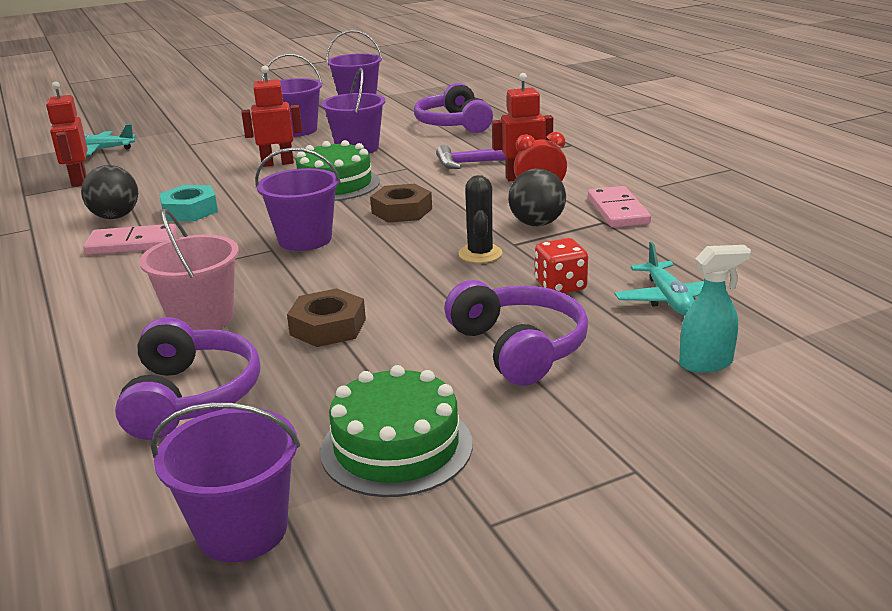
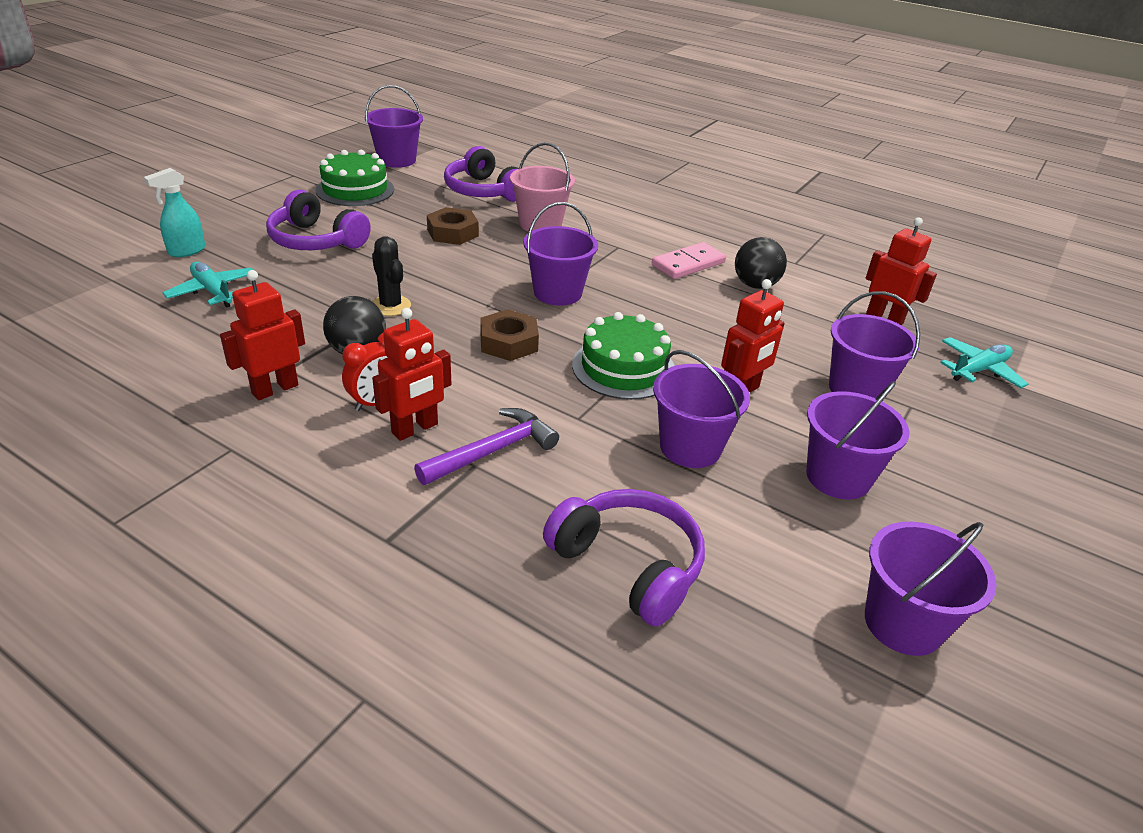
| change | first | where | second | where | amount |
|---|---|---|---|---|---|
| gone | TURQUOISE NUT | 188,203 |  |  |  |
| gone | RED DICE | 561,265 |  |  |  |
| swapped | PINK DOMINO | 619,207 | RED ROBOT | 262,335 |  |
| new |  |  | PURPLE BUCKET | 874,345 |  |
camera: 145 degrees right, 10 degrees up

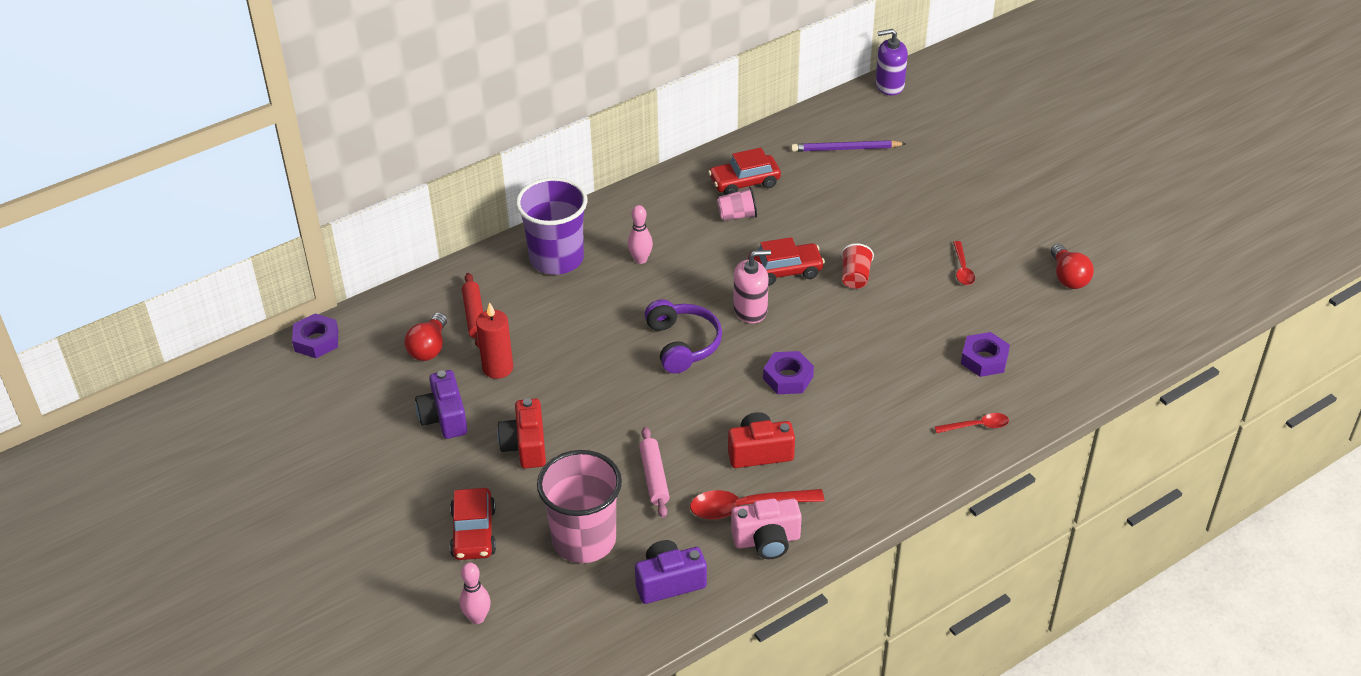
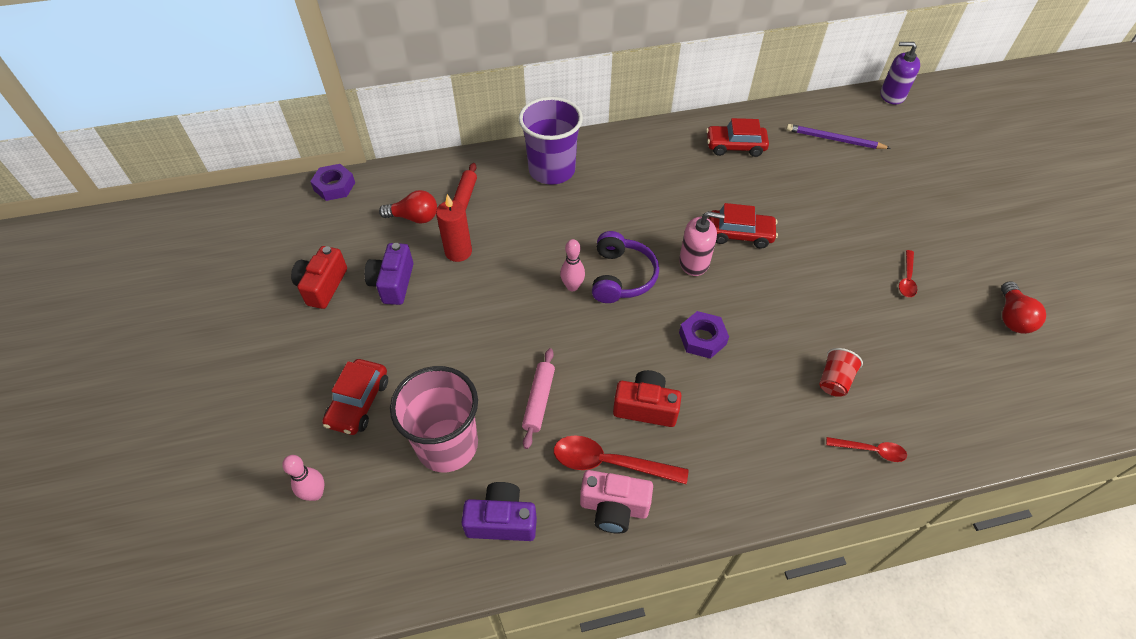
| change | first | where | second | where | amount |
|---|---|---|---|---|---|
| rotated | RED LIGHT BULB | 425,336 |  | 408,207 | 120 degrees counterclockwise |
| shifted | RED CAMERA | 521,433 |  | 319,277 |  |
| shifted | PINK BOWLING PIN | 640,234 |  | 572,265 |  |
| gone | PINK CUP | 737,204 |  |  |  |
| shifted | RED CUP | 857,266 |  | 841,372 |  |
| gone | PURPLE NUT | 985,354 |  |  |  |
camera: 20 degrees right, 10 degrees up

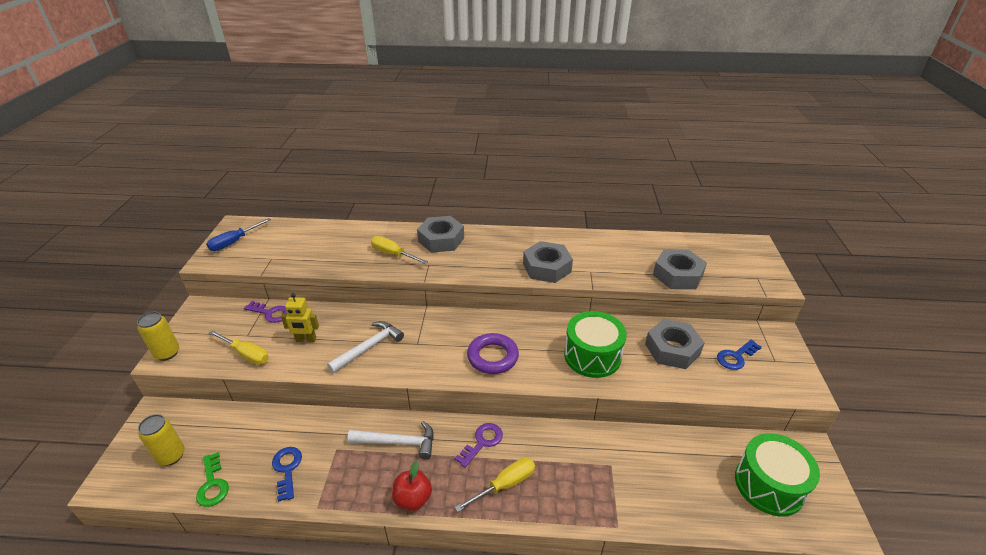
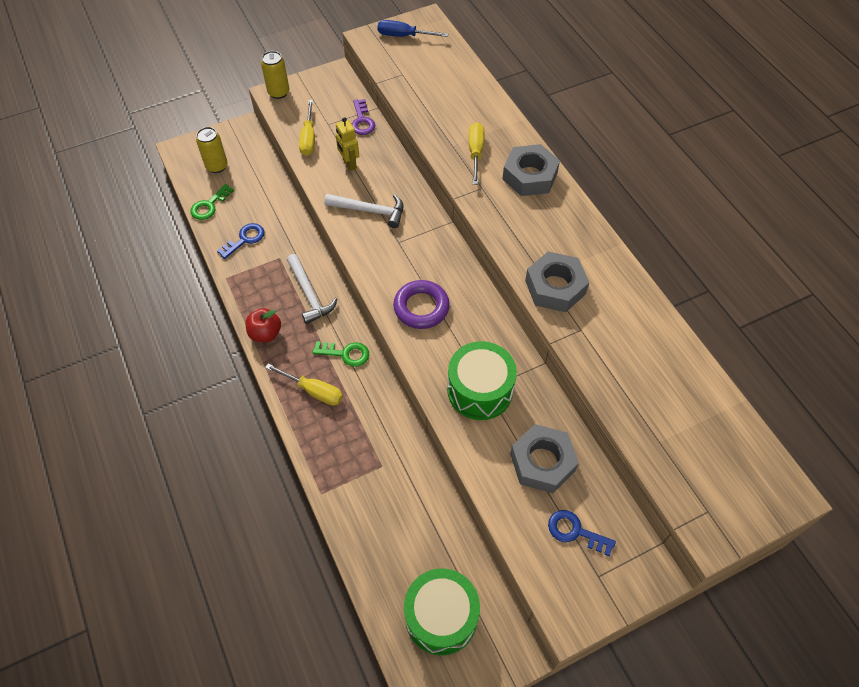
| change | first | where | second | where | amount |
|---|---|---|---|---|---|
| repainted | PURPLE KEY | 479,445 | GREEN KEY | 340,354 |  |
| gone | GREY NUT | 680,269 |  |  |  |
camera: 60 degrees right, 20 degrees up

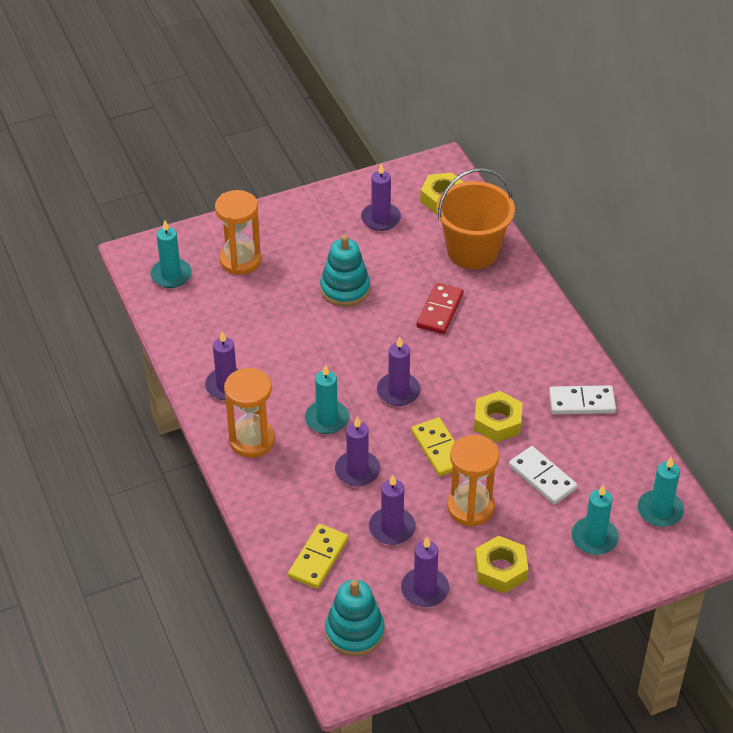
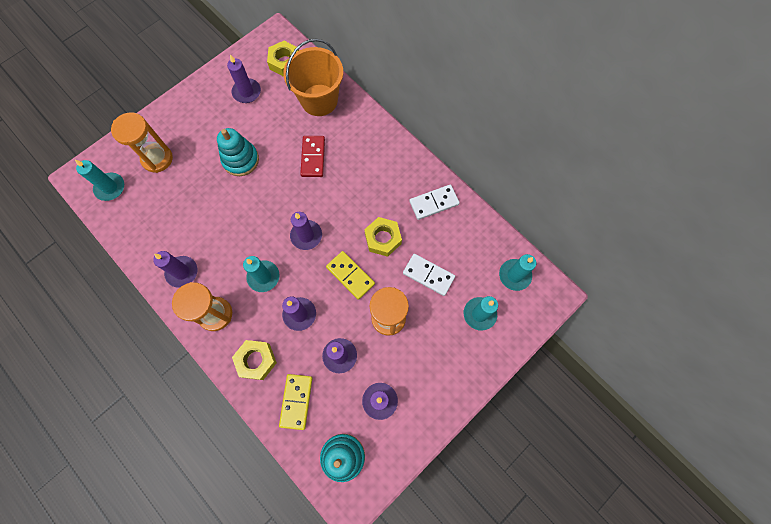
| change | first | where | second | where | amount |
|---|---|---|---|---|---|
| shifted | YELLOW NUT | 501,564 |  | 254,360 |  |
camera: 20 degrees left, 25 degrees up

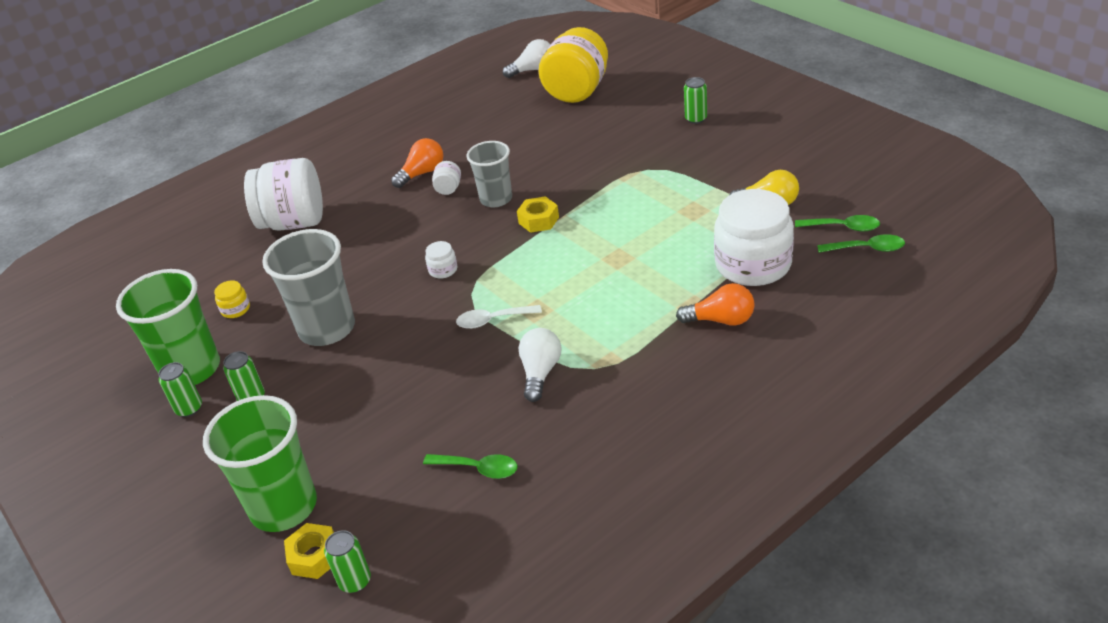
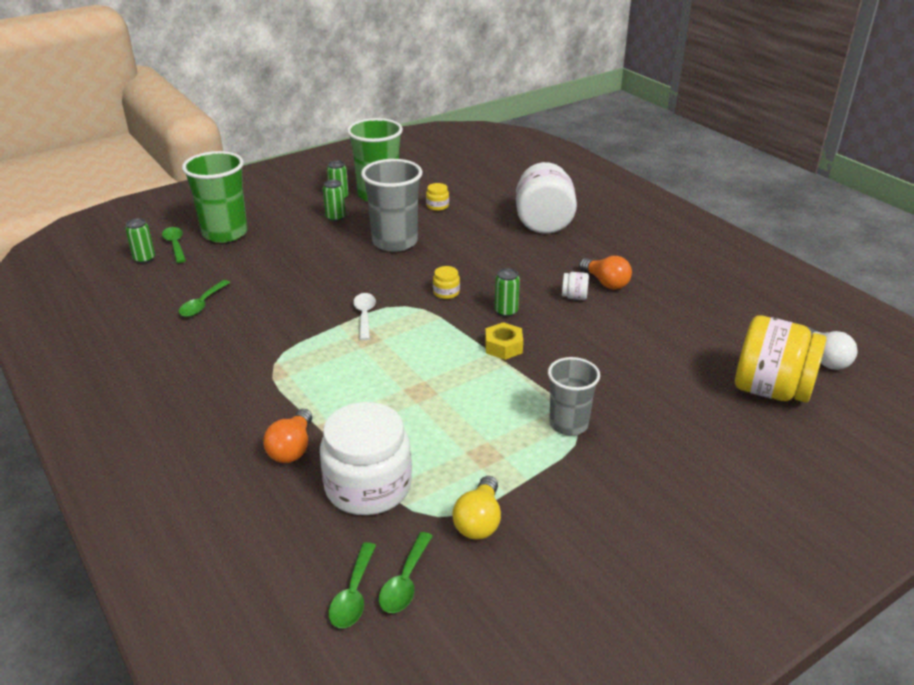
| change | first | where | second | where | amount |
|---|---|---|---|---|---|
| swapped | YELLOW NUT | 309,551 | GREEN SPOON | 174,245 |  |
| repainted | WHITE JAR | 441,259 | YELLOW JAR | 446,282 |  |
| shifted | GREY CUP | 489,174 |  | 574,396 |  |
| gone | WHITE LIGHT BULB | 540,365 |  |  |  |
| shifted | GREEN CAN | 695,100 |  | 507,292 |  |
camera: 90 degrees right, 5 degrees down

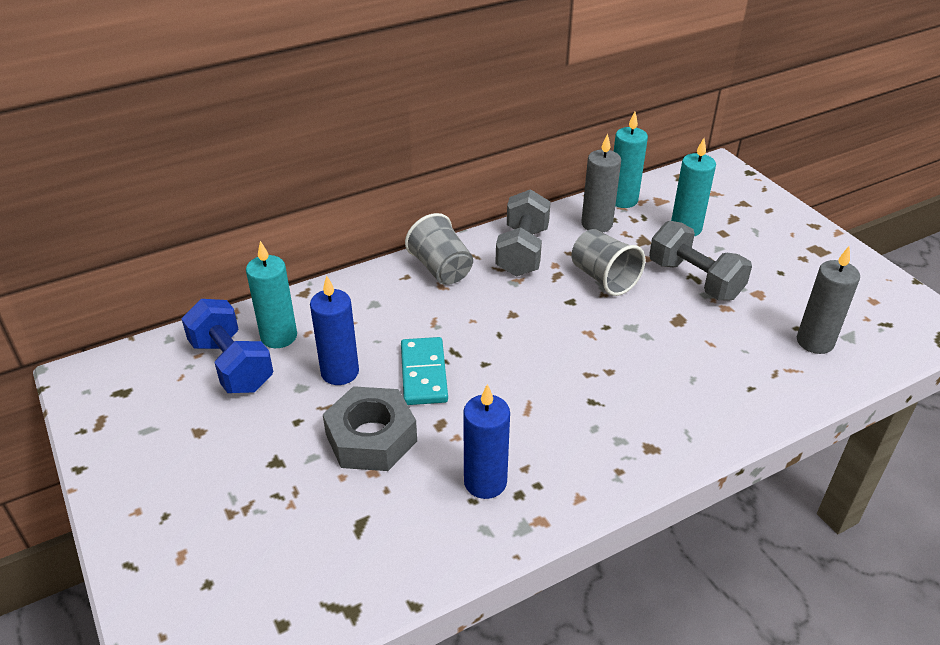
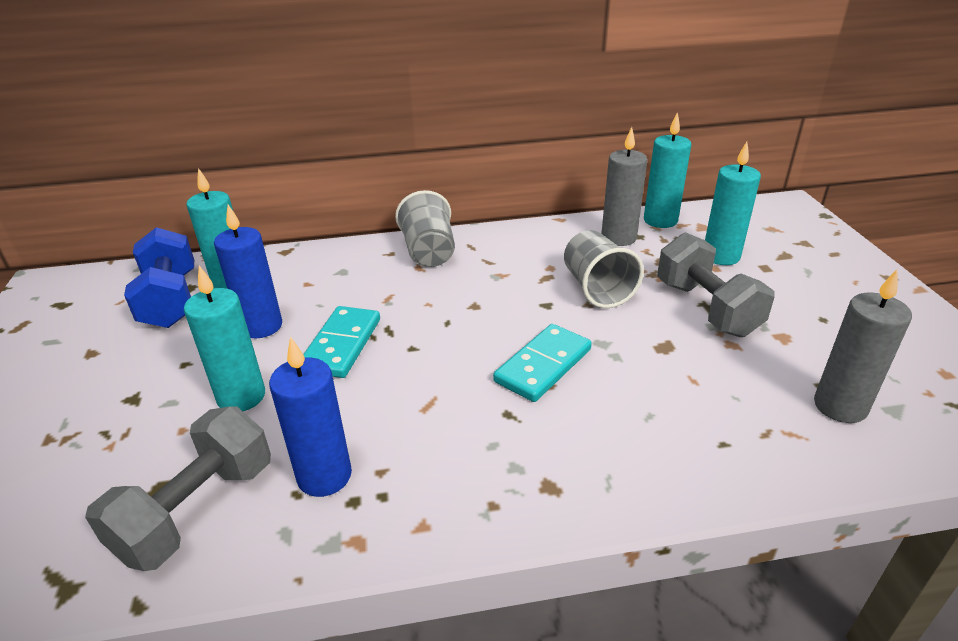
| change | first | where | second | where | amount |
|---|---|---|---|---|---|
| swapped | GREY NUT | 370,428 | TURQUOISE CANDLE | 224,338 |  |
| shifted | GREY DUMBBELL | 523,233 |  | 178,488 |  |
| new |  |  | TURQUOISE DOMINO | 542,363 |  |
camera: 20 degrees right, 5 degrees down

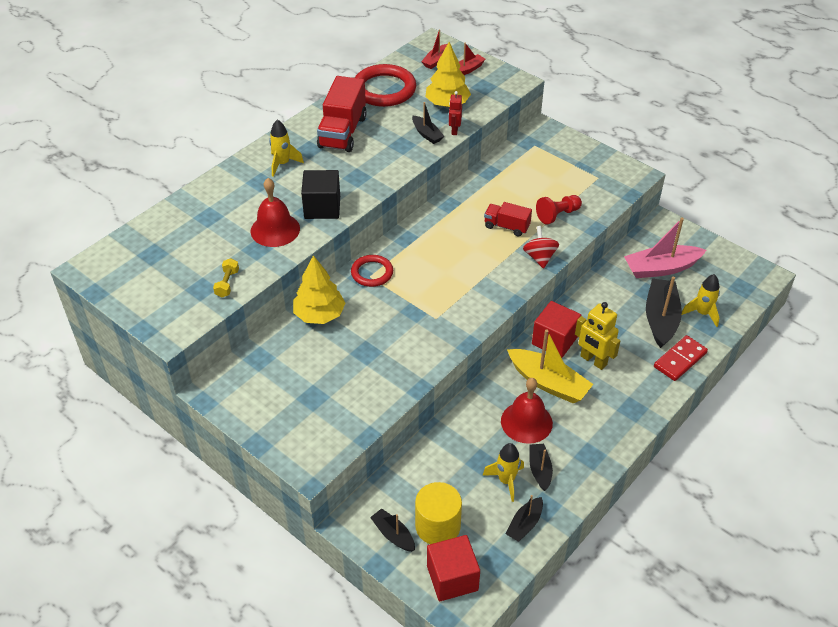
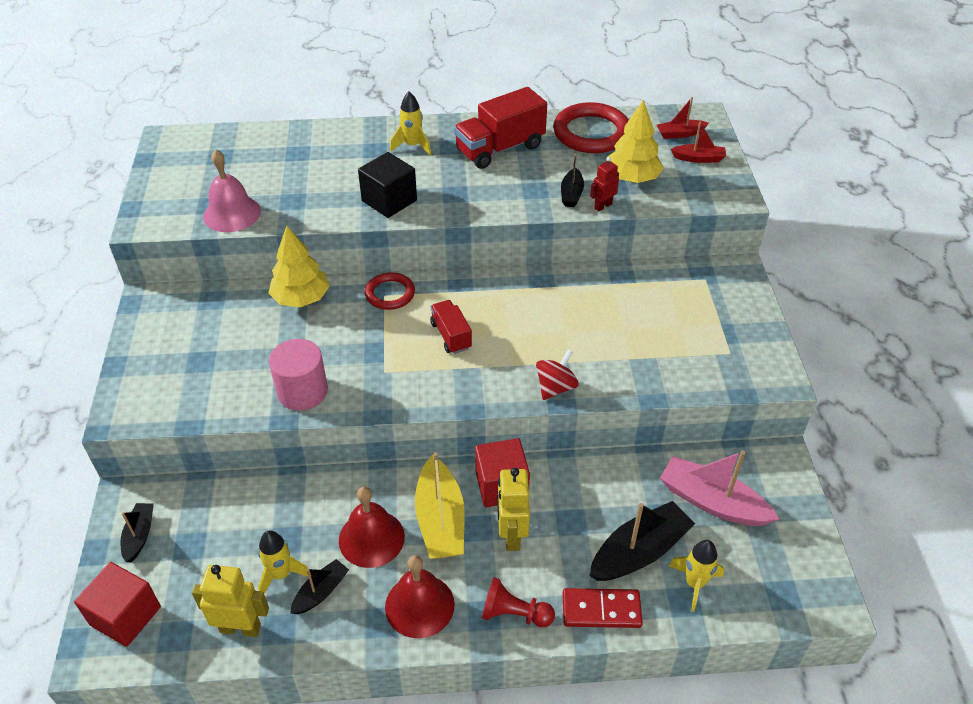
| change | first | where | second | where | amount |
|---|---|---|---|---|---|
| swapped | YELLOW DUMBBELL | 226,278 | PINK BELL | 232,190 |  |
| shifted | RED BELL | 275,212 |  | 420,596 |  |
| gone | YELLOW CYLINDER | 438,513 |  |  |  |
| shifted | RED TRUCK | 508,219 |  | 451,327 |  |
| swapped | BLACK BOAT | 524,518 | YELLOW ROBOT | 230,601 |  |
| shifted | RED PAWN | 559,210 |  | 518,602 |  |
| new |  |  | PINK CYLINDER | 298,375 |  |
camera: 45 degrees right, 0 degrees up

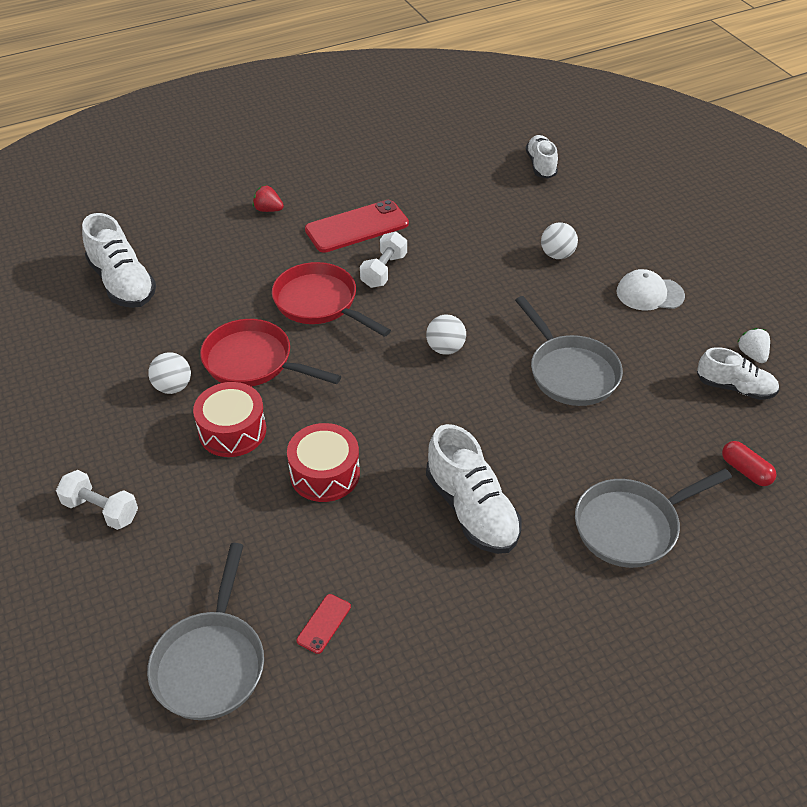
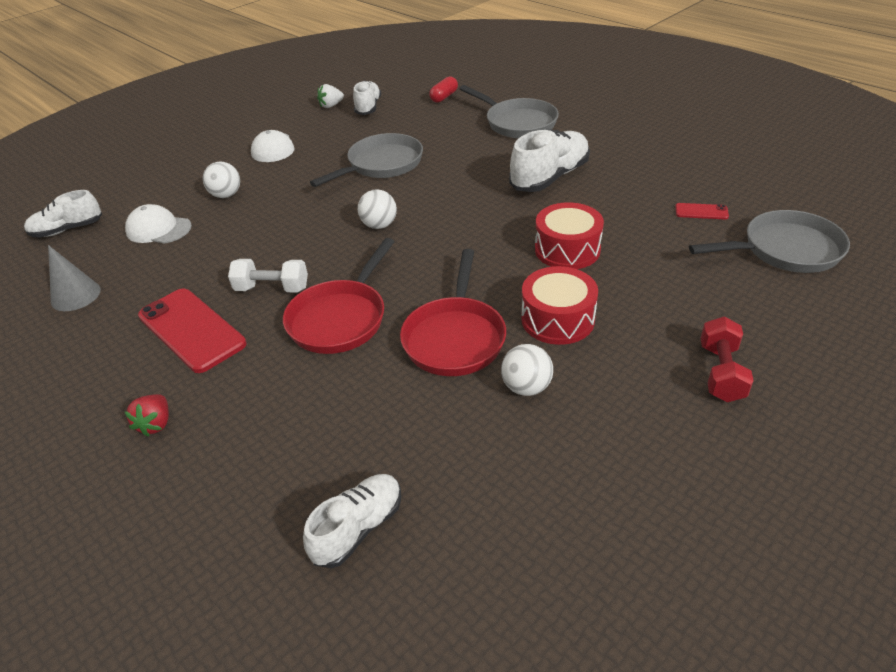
| change | first | where | second | where | amount |
|---|---|---|---|---|---|
| repainted | WHITE DUMBBELL | 97,500 | RED DUMBBELL | 727,359 |  |
| scaled | WHITE SHOE | 119,260 |  | 352,521 | x0.65 |
| new |  |  | GREY CONE | 74,278 |  |
| new |  |  | WHITE CAP | 158,224 |  |
camera: 105 degrees left, 5 degrees down

